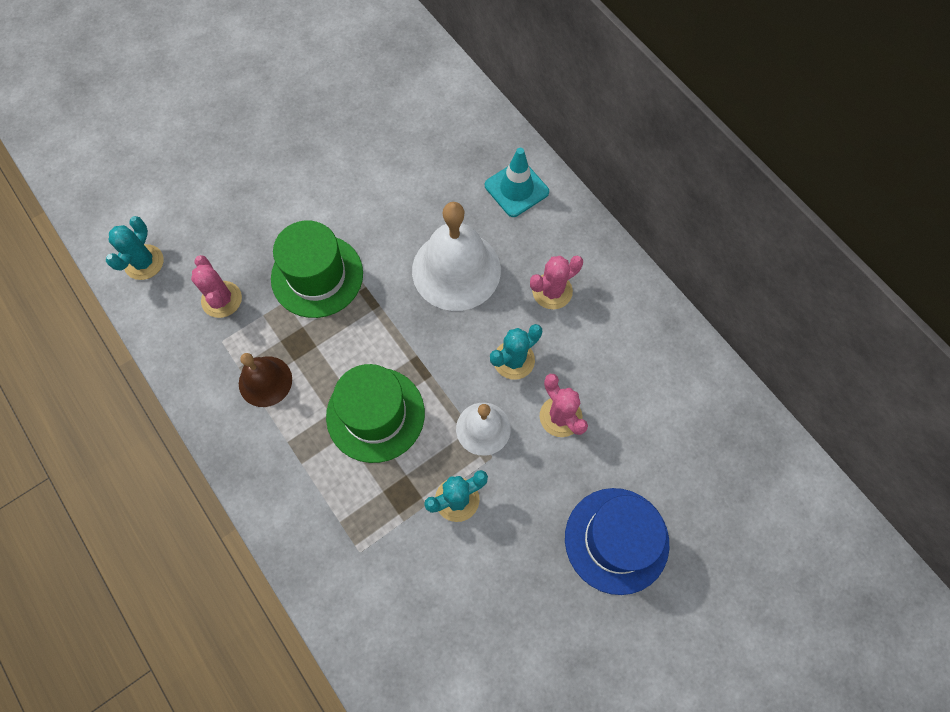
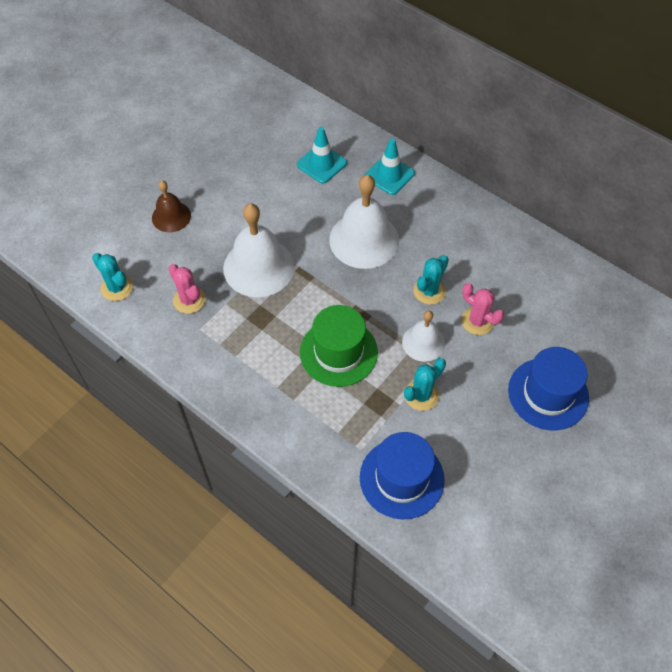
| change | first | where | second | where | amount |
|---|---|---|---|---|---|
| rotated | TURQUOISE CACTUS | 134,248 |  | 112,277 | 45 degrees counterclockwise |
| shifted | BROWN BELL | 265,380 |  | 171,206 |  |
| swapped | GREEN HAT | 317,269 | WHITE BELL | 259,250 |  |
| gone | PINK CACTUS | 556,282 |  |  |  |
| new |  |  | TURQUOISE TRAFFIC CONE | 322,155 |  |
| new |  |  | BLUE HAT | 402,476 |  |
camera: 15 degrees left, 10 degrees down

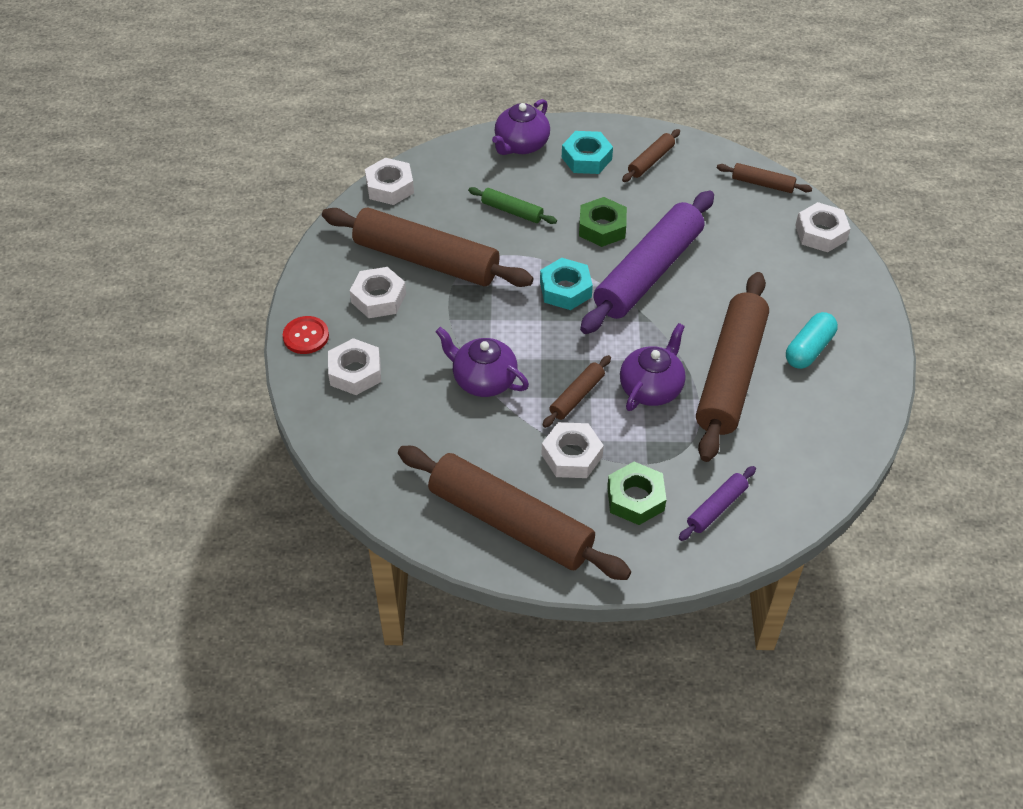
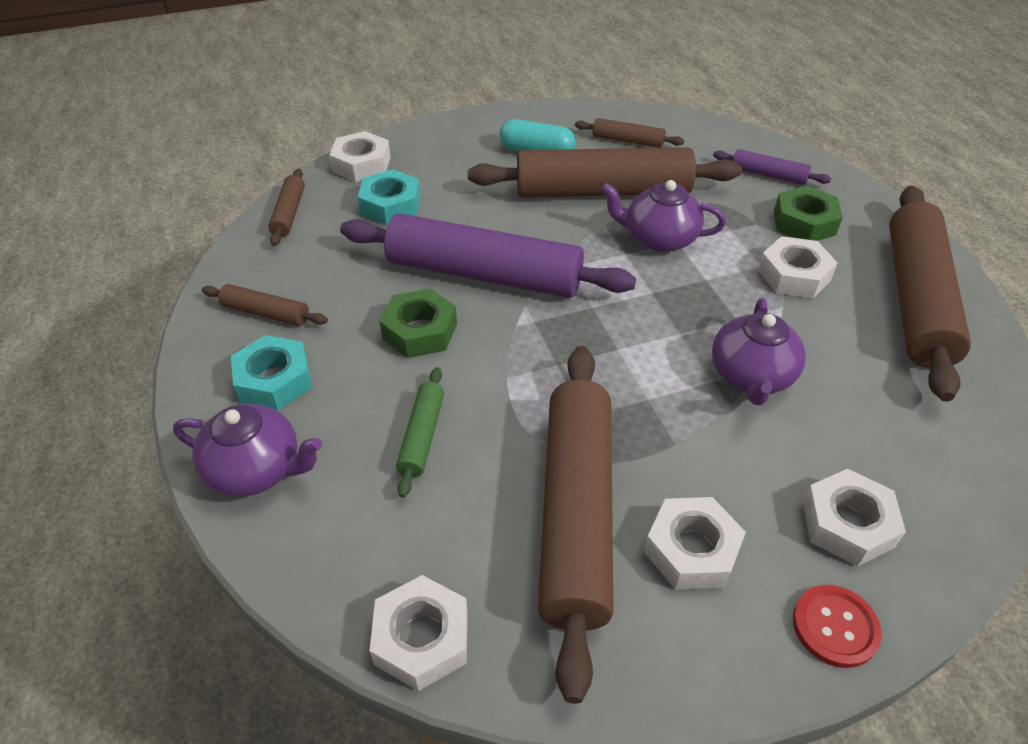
| change | first | where | second | where | amount |
|---|---|---|---|---|---|
| shifted | TURQUOISE NUT | 566,284 |  | 389,197 |  |
| shifted | BROWN ROLLING PIN | 576,391 |  | 629,133 |  |
camera: 110 degrees left, 5 degrees down

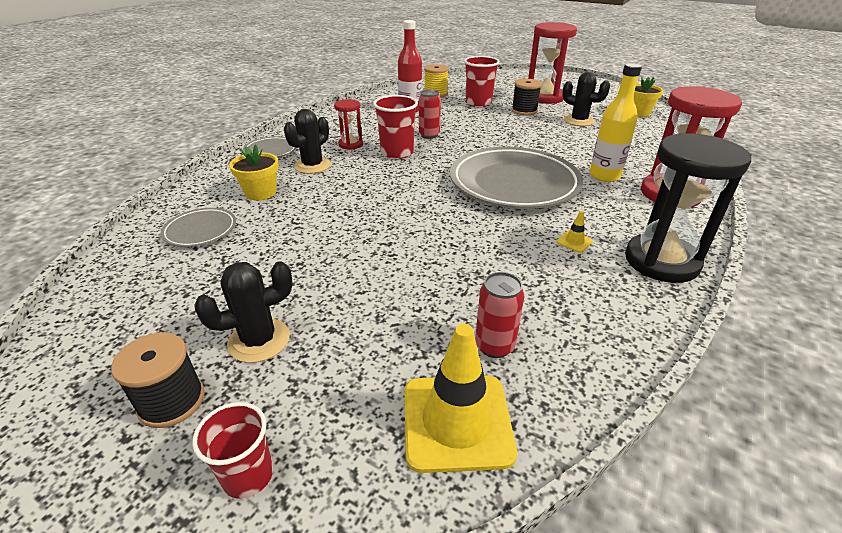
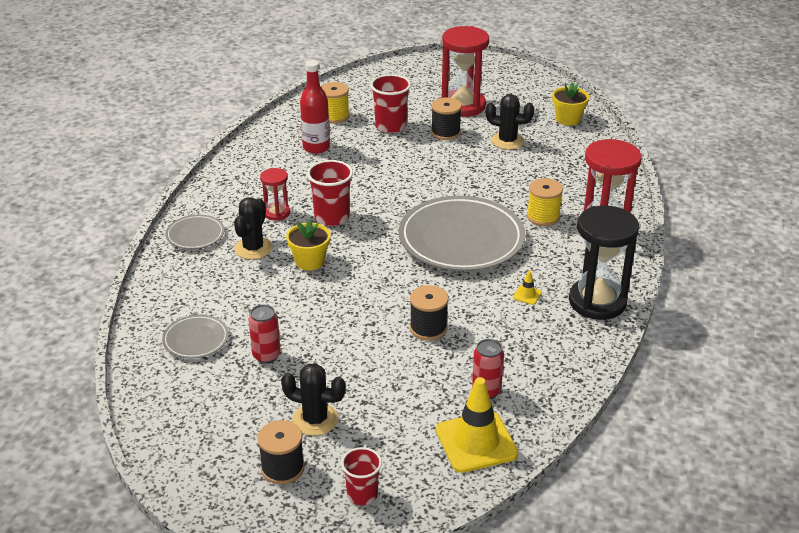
| change | first | where | second | where | amount |
|---|---|---|---|---|---|
| rotated | BLACK CACTUS | 243,312 |  | 313,399 | 60 degrees clockwise |
| shifted | YELLOW FLOWER POT | 254,172 |  | 308,244 |  |
| shifted | RED CAN | 430,114 |  | 265,334 |  |
| swapped | YELLOW BOTTLE | 615,122 | YELLOW SPOOL | 545,202 |  |
| new |  |  | BLACK SPOOL | 429,312 |  |
camera: 15 degrees left, 0 degrees up

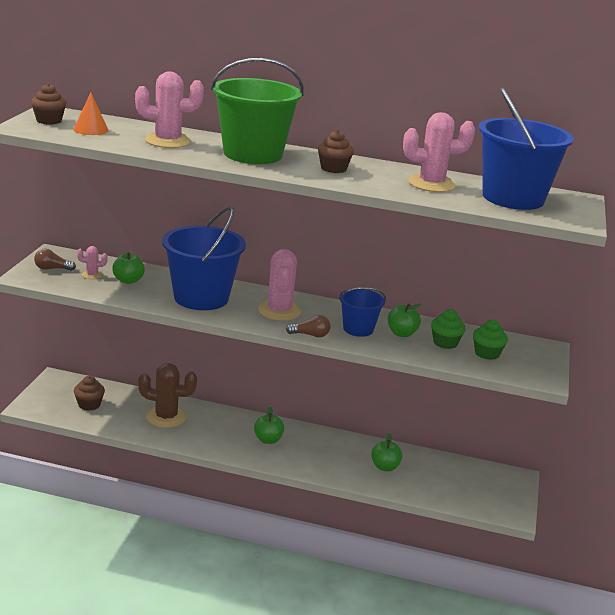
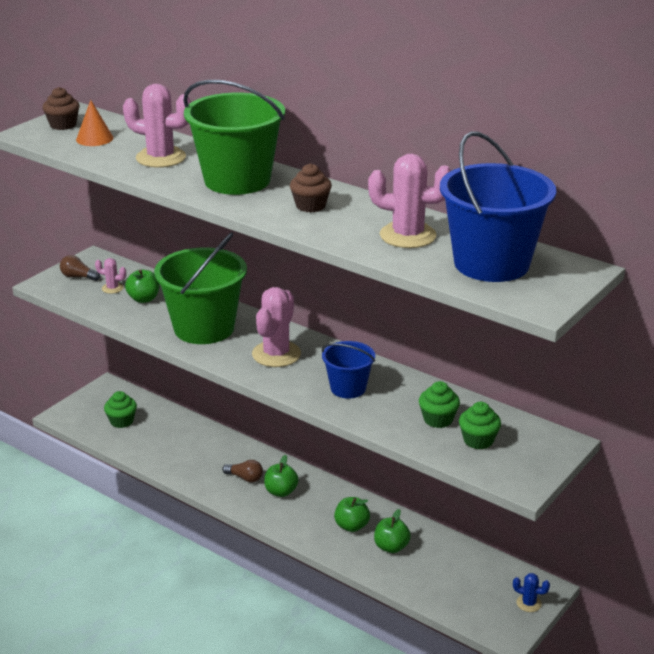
| change | first | where | second | where | amount |
|---|---|---|---|---|---|
| repainted | BROWN CUPCAKE | 89,393 | GREEN CUPCAKE | 120,409 |  |
| gone | BROWN CACTUS | 167,395 |  |  |  |
| repainted | BLUE BUCKET | 204,258 | GREEN BUCKET | 200,288 |  |
| shifted | BROWN LIGHT BULB | 308,326 |  | 242,471 |  |
| shifted | GREEN APPLE | 404,320 |  | 352,514 |  |
| new |  |  | BLUE CACTUS | 531,592 |  |
camera: 25 degrees right, 5 degrees up

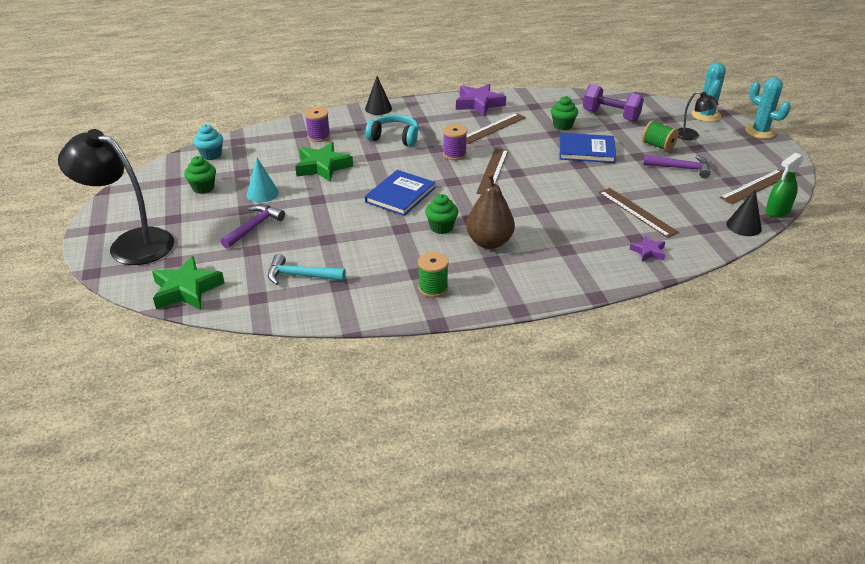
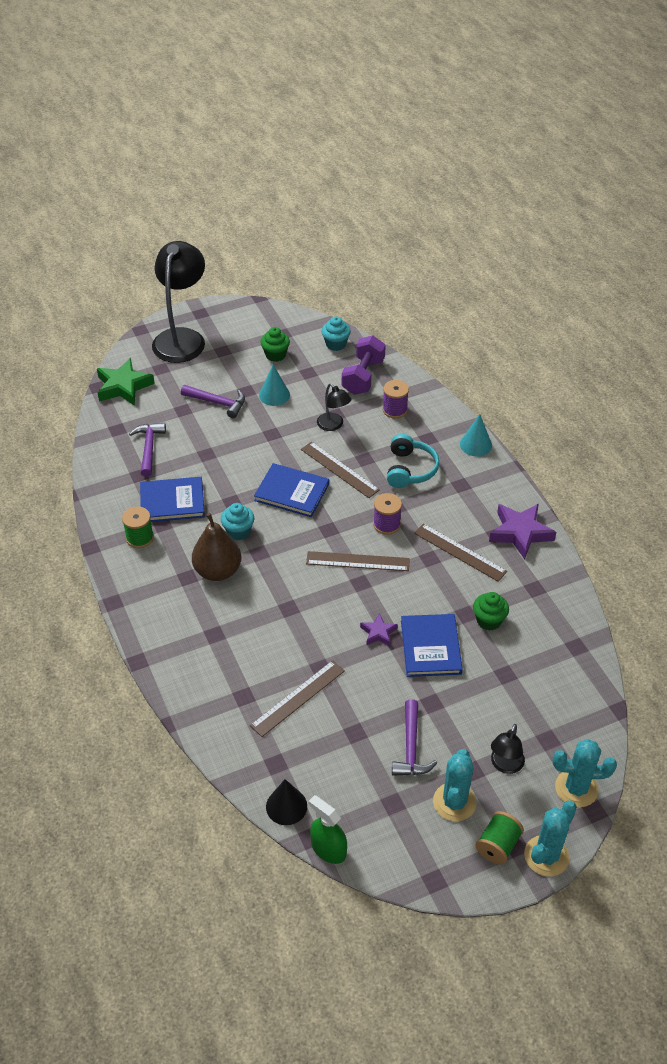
| change | first | where | second | where | amount |
|---|---|---|---|---|---|
| repainted | TURQUOISE HAMMER | 306,269 | PURPLE HAMMER | 147,450 |  |
| swapped | GREEN STAR | 324,162 | BLACK LAMP | 334,407 |  |
| repainted | BLACK CONE | 378,95 | TURQUOISE CONE | 476,435 |  |
| repainted | GREEN CUPCAKE | 441,214 | TURQUOISE CUPCAKE | 237,521 |  |
| shifted | PURPLE DUMBBELL | 613,102 |  | 364,365 |  |
| shifted | PURPLE STAR | 647,248 |  | 379,629 |  |
| shifted | GREEN SPOOL | 660,136 |  | 499,838 |  |
| shifted | BROWN RULER | 751,187 |  | 340,470 |  |
| new |  |  | BLUE BOOK | 172,499 |  |
| new |  |  | TURQUOISE CACTUS | 455,785 |  |
camera: 80 degrees right, 10 degrees up

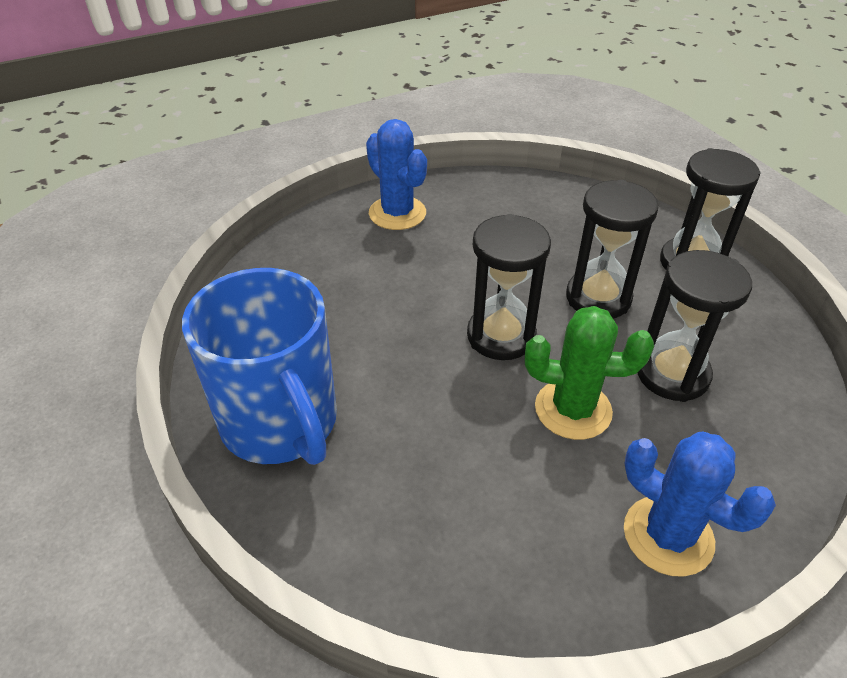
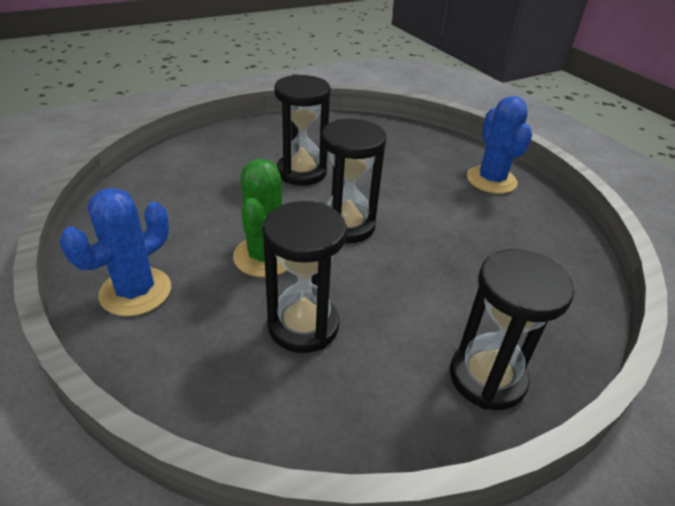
| change | first | where | second | where | amount |
|---|---|---|---|---|---|
| gone | BLUE MUG | 259,366 |  |  |  |
| rotated | BLUE CACTUS | 396,174 |  | 499,145 | 60 degrees counterclockwise |
| shifted | BLACK HOURGLASS | 612,249 |  | 302,130 |  |
camera: 85 degrees right, 5 degrees down

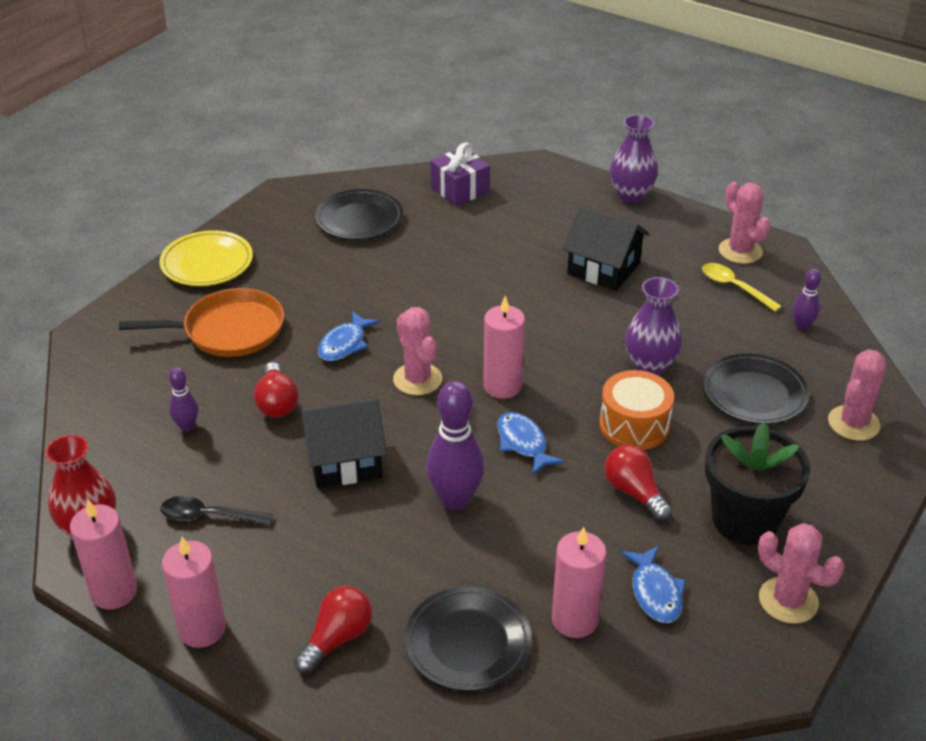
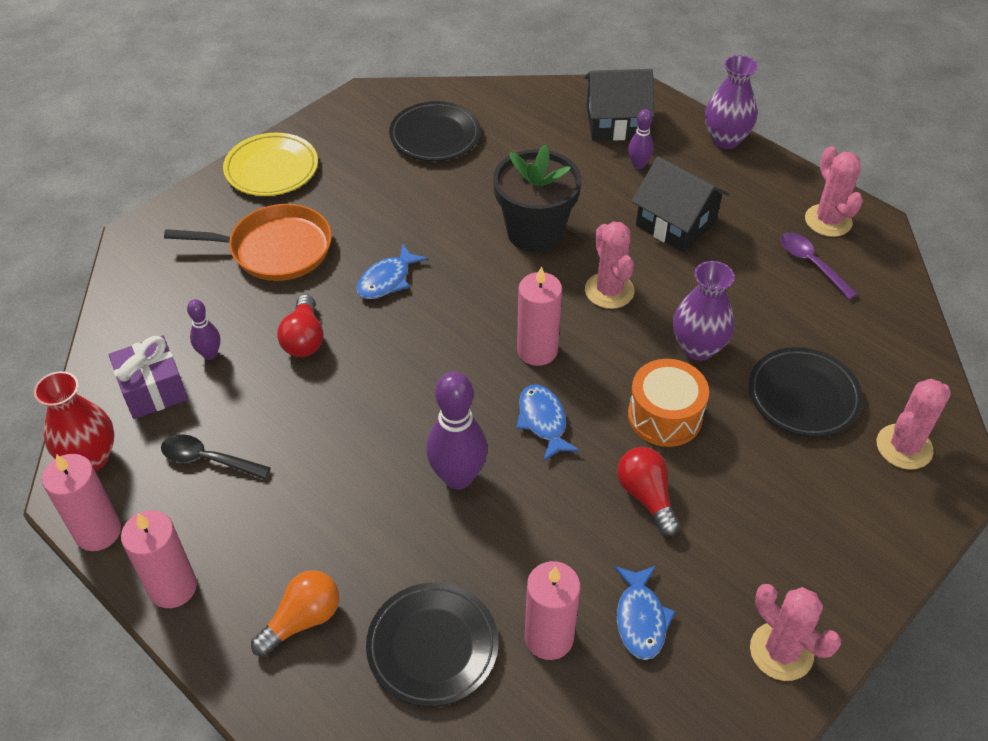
| change | first | where | second | where | amount |
|---|---|---|---|---|---|
| repainted | RED LIGHT BULB | 333,629 | ORANGE LIGHT BULB | 295,613 |  |
| shifted | BLACK HOUSE | 343,443 |  | 619,105 |  |
| shifted | PINK CACTUS | 417,351 |  | 610,265 |  |
| shifted | PURPLE GIFT | 460,174 |  | 148,377 |  |
| repainted | YELLOW SPOON | 742,287 | PURPLE SPOON | 818,265 |  |
| shifted | BLACK FLOWER POT | 757,483 |  | 537,198 |  |
| shifted | PURPLE BOWLING PIN | 807,300 |  | 641,139 |  |
camera: 10 degrees right, 10 degrees up

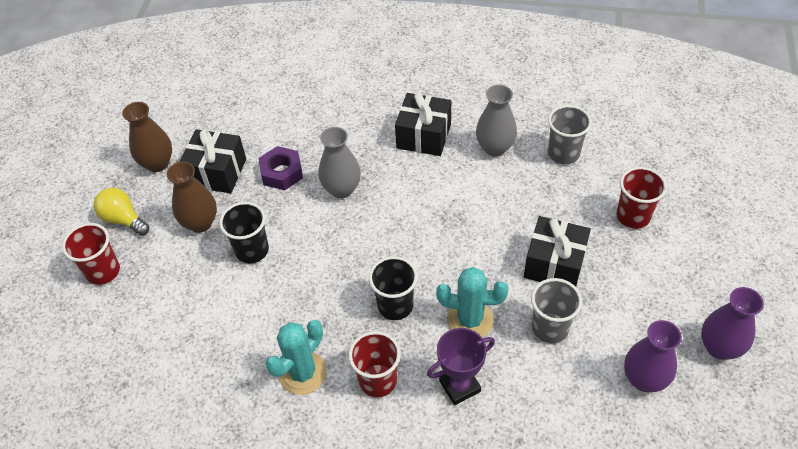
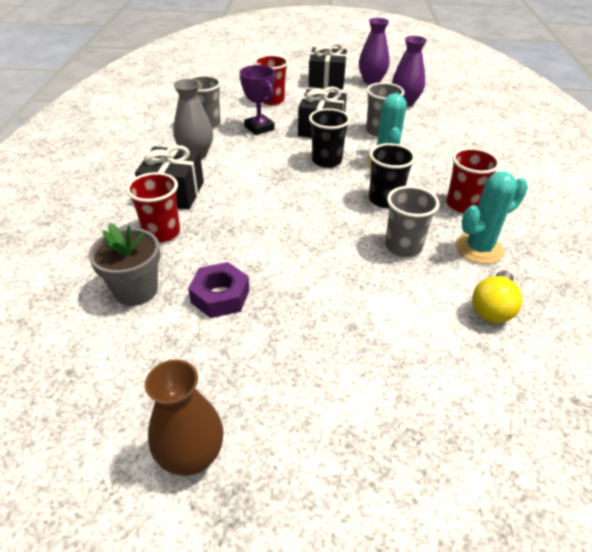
| change | first | where | second | where | amount |
|---|---|---|---|---|---|
| shifted | RED CUP | 91,254 |  | 153,207 |  |
| shifted | YELLOW LIGHT BULB | 121,212 |  | 497,296 |  |
| gone | BROWN VASE | 192,197 |  |  |  |
| shifted | BLACK GIFT | 213,161 |  | 327,66 |  |
| shifted | BLACK CUP | 244,232 |  | 329,138 |  |
| rotated | TURQUOISE CACTUS | 296,357 |  | 492,218 | 60 degrees counterclockwise |
| gone | GREY VASE | 340,162 |  |  |  |
| shifted | PURPLE TROPHY | 461,366 |  | 257,100 |  |
| new |  |  | GREY FLOWER POT | 124,264 |  |
| new |  |  | GREY CUP | 412,221 |  |
camera: 100 degrees left, 10 degrees down

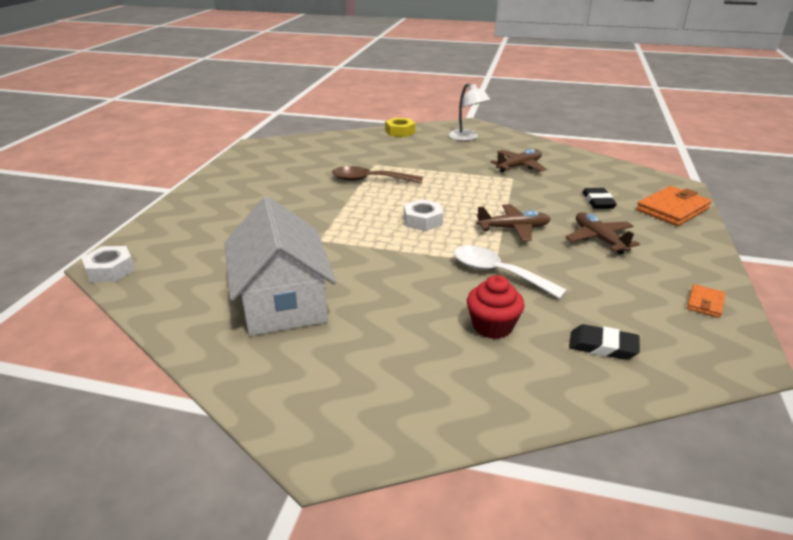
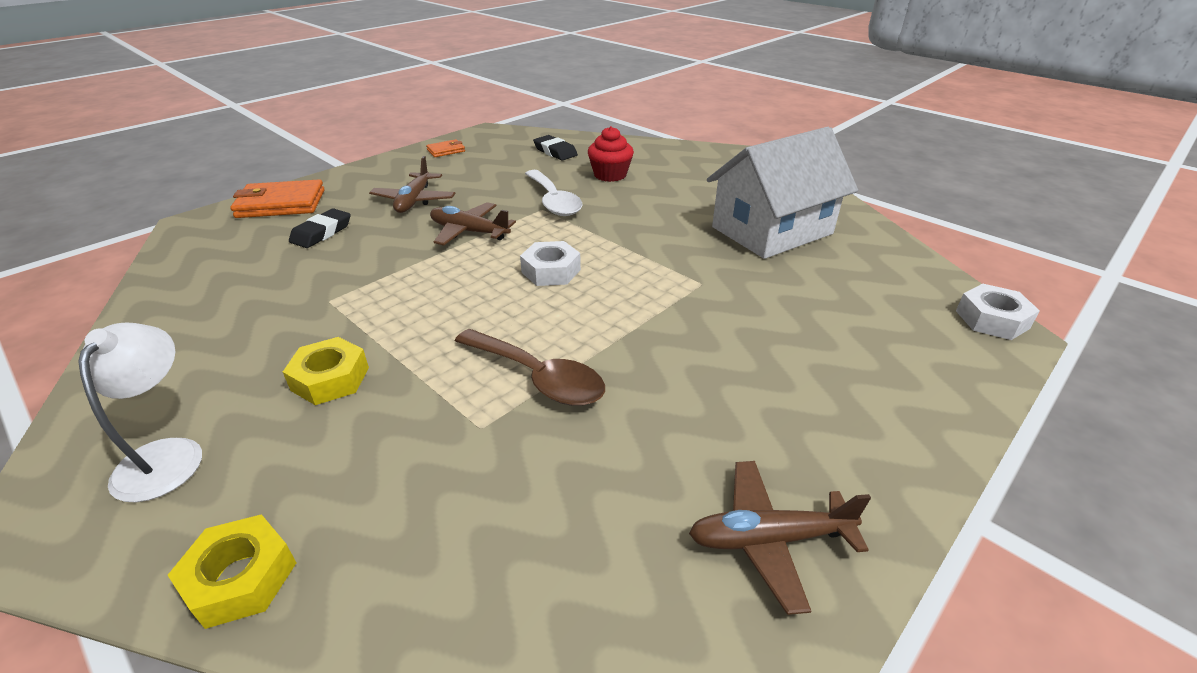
| change | first | where | second | where | amount |
|---|---|---|---|---|---|
| rotated | WHITE HOUSE | 280,266 |  | 782,193 | 45 degrees clockwise |
| shifted | BROWN PLANE | 518,161 |  | 780,538 |  |
| new |  |  | YELLOW NUT | 326,371 |  |
camera: 150 degrees left, 5 degrees up

